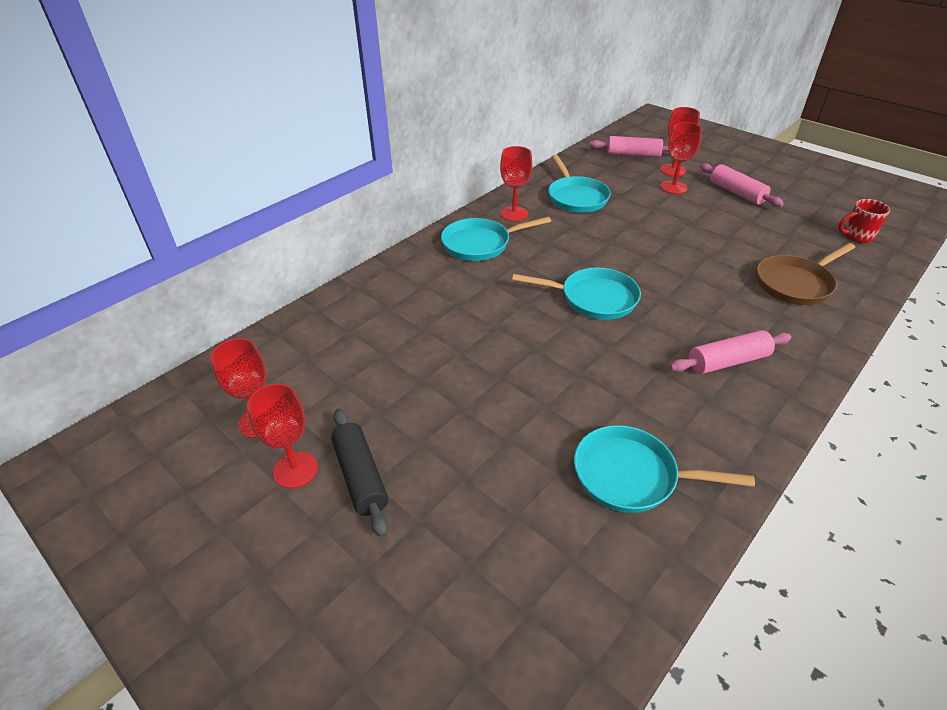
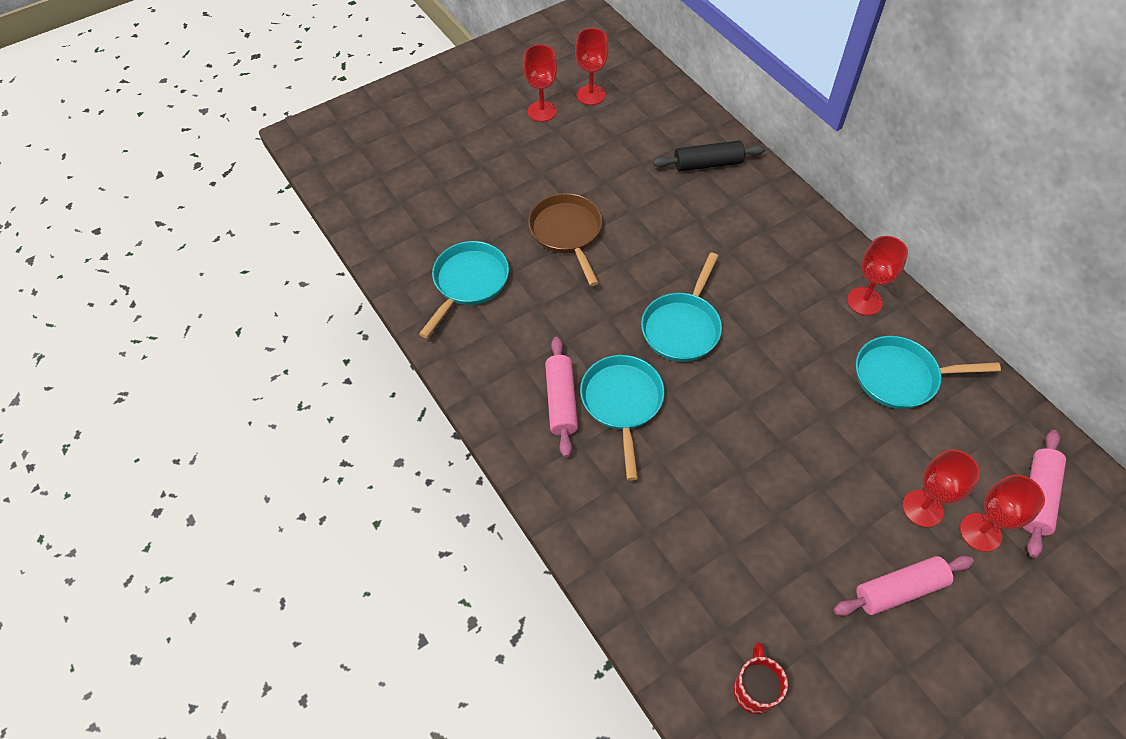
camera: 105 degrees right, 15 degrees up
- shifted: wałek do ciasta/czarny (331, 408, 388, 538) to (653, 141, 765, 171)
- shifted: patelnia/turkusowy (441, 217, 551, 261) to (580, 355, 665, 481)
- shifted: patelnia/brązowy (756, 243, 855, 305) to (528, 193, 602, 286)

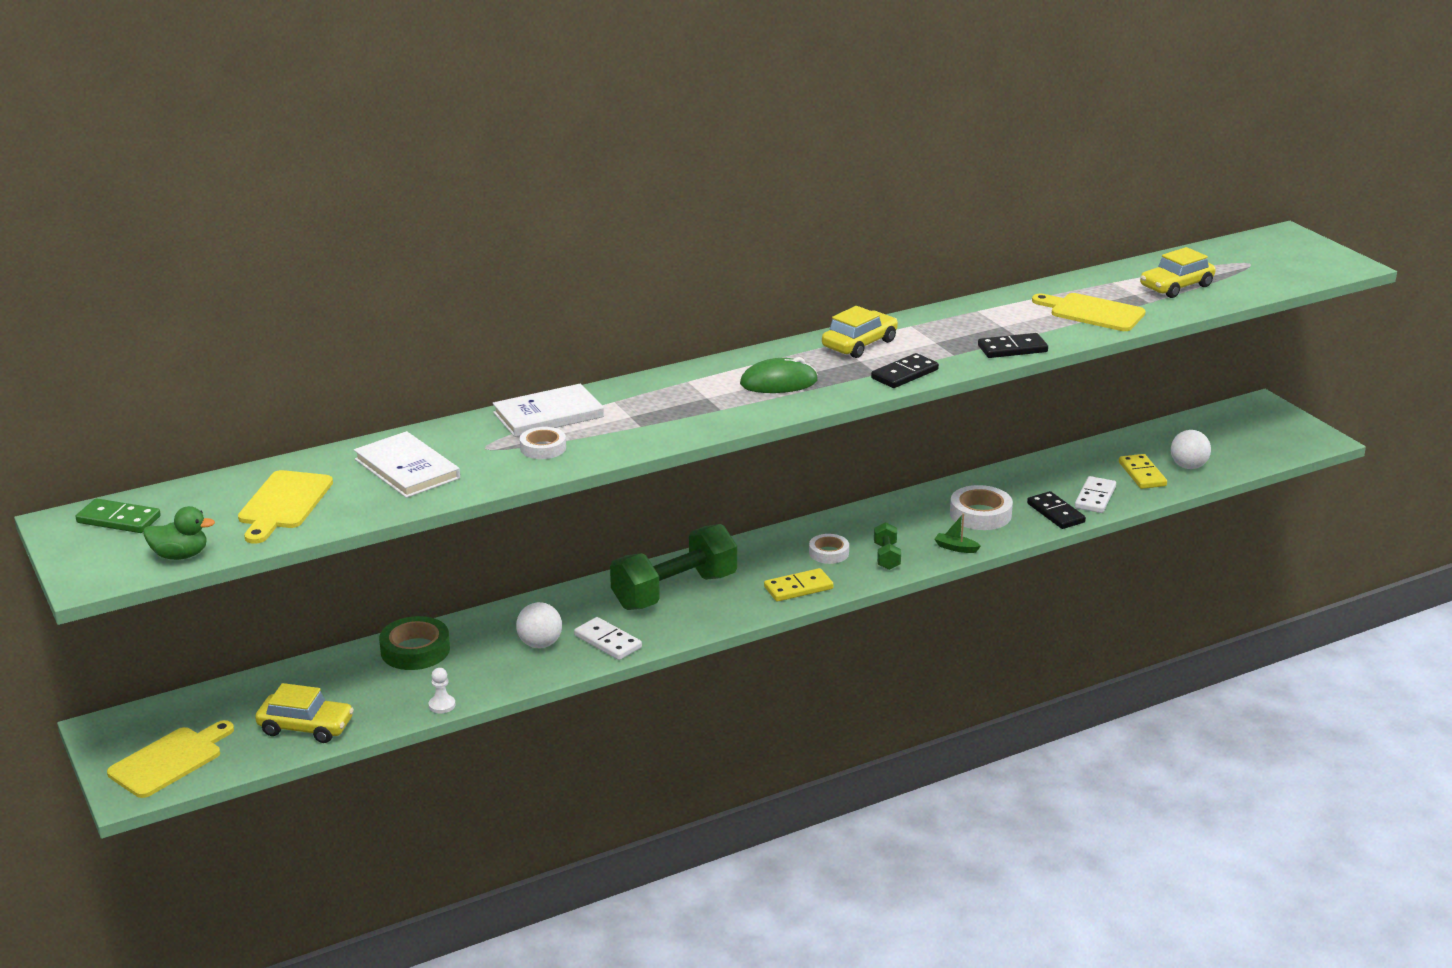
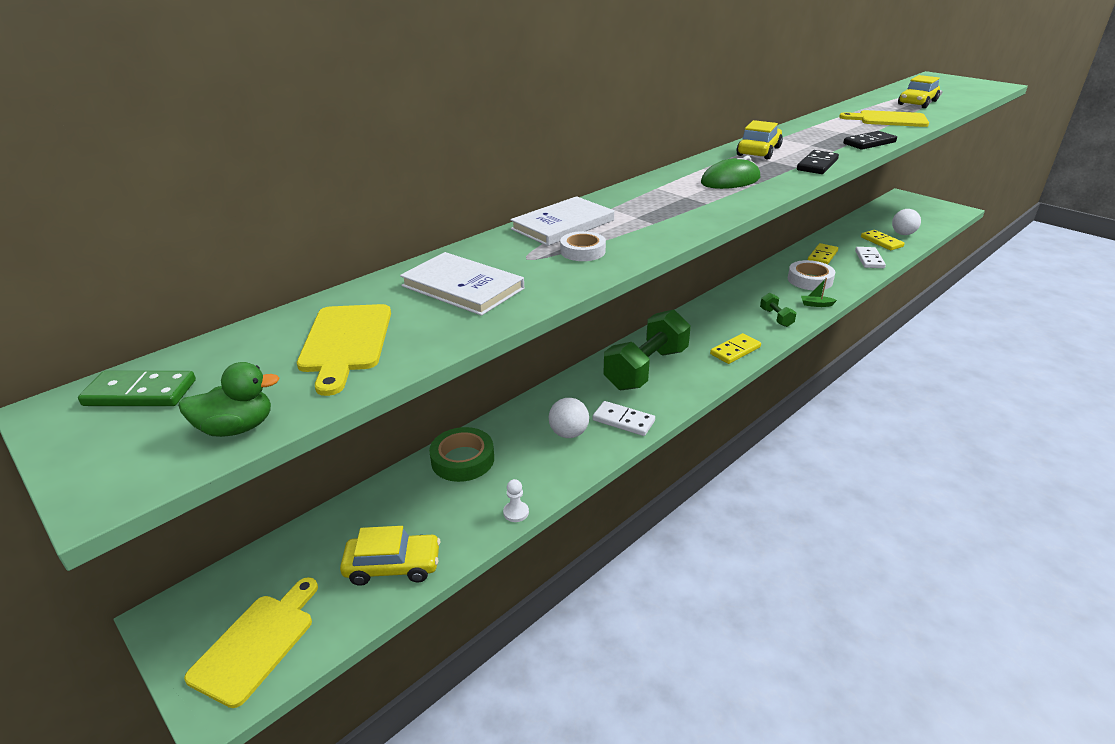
camera: 15 degrees left, 5 degrees up
- gone: taśma klejąca/biały (809, 534, 849, 564)
- gone: kostka domina/czarny (1027, 491, 1086, 529)
- new: kostka domina/żółty (808, 243, 838, 265)

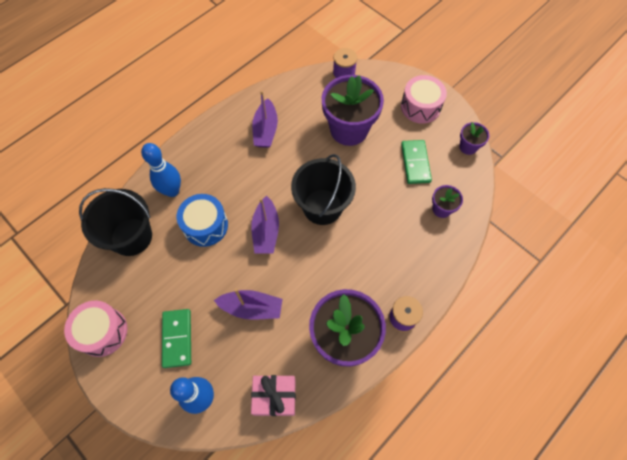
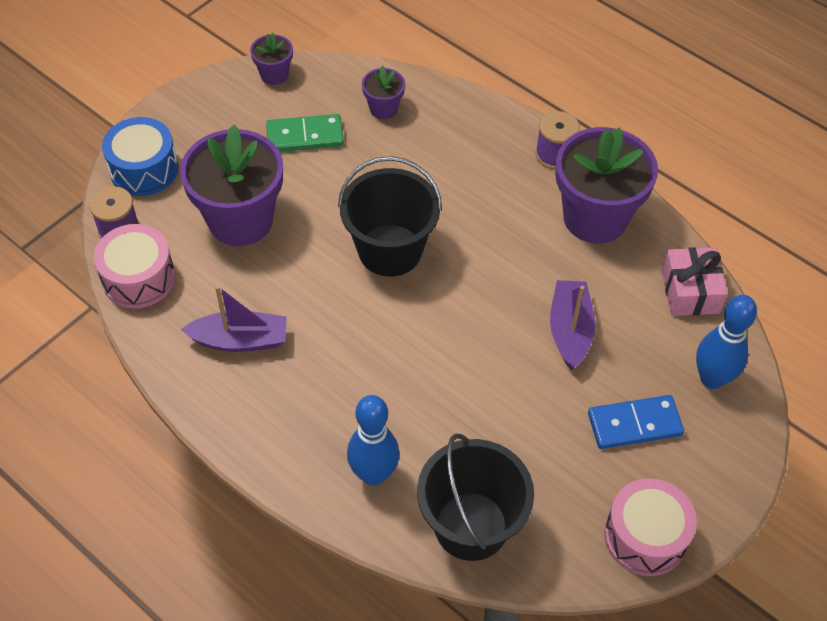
camera: 95 degrees left, 10 degrees down
- repainted: kostka domina/zielony (162, 309, 191, 368) to kostka domina/niebieski (588, 395, 684, 449)
- shifted: bęben/niebieski (177, 194, 228, 247) to (102, 117, 178, 196)
- gone: łódka/fioletowy (251, 196, 279, 254)
- shifted: bęben/różowy (401, 75, 447, 124) to (94, 224, 175, 309)

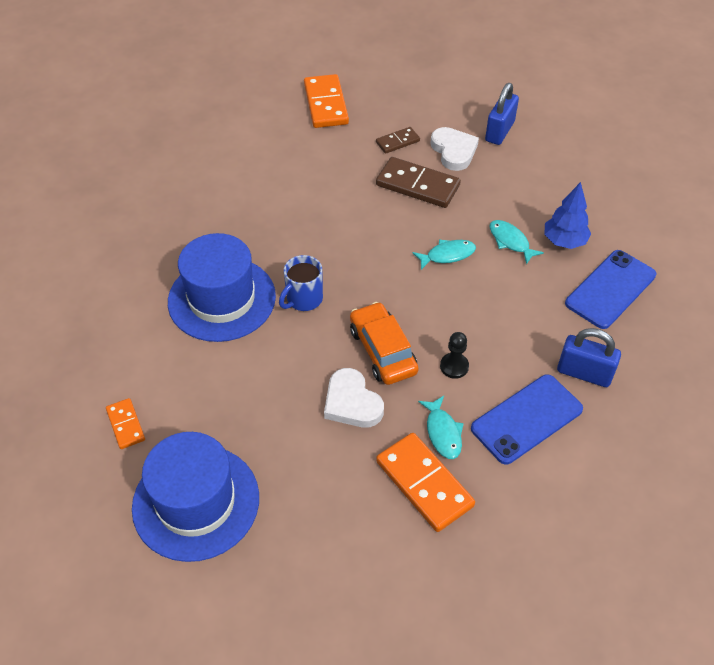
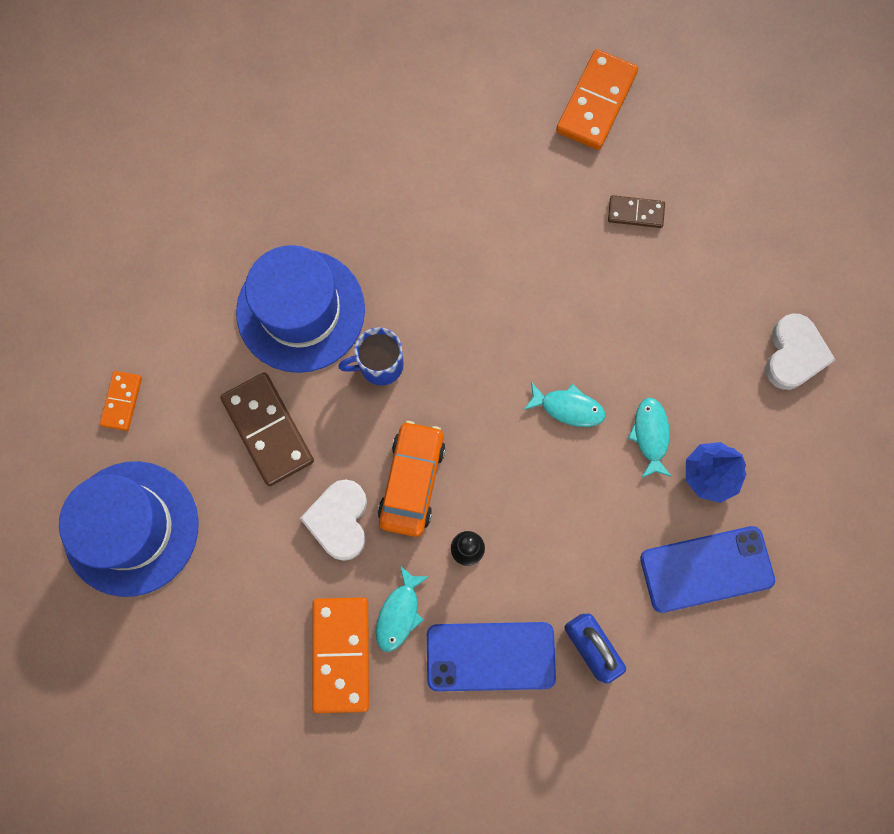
camera: 35 degrees right, 25 degrees up
- shifted: kostka domina/brązowy (376, 157, 461, 208) to (220, 372, 314, 486)
- shifted: serce/biały (430, 127, 479, 171) to (766, 313, 836, 390)
- gone: kłódka/niebieski (485, 83, 519, 145)

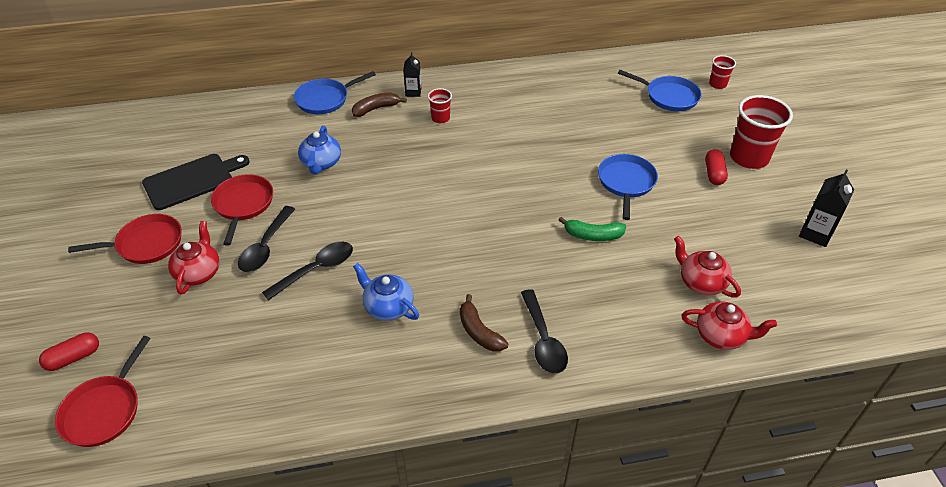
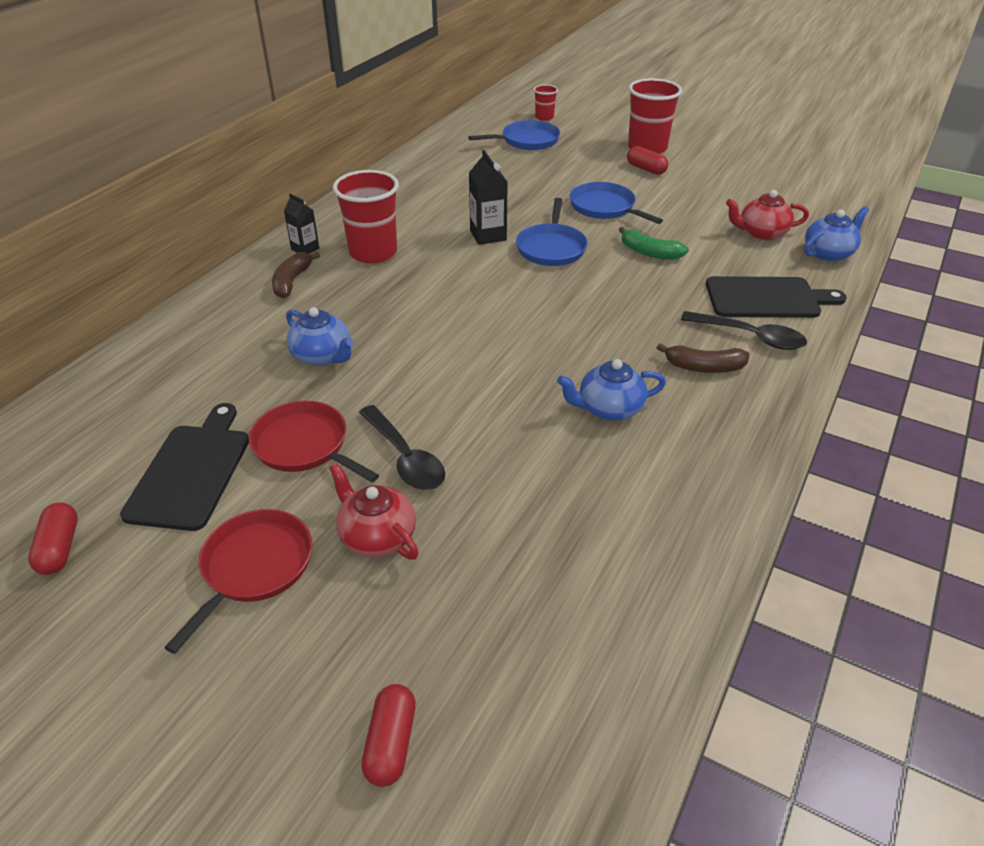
camera: 50 degrees left, 5 degrees down
- gone: patelnia/czerwony (55, 336, 151, 447)
- gone: łyżka/czarny (262, 242, 353, 301)
- shifted: patelnia/niebieski (294, 71, 376, 114) to (516, 198, 588, 266)
- scaled: szklanka/czerwony (428, 88, 452, 123) = (333, 170, 399, 263) x1.97
- rotated: banan/zielony (559, 217, 626, 241) = (619, 227, 689, 260) 75 degrees clockwise
- repainted: imbryk/czerwony (681, 301, 777, 350) to imbryk/niebieski (804, 206, 869, 262)
- shifted: karton mleka/czarny (799, 169, 854, 247) to (469, 150, 508, 245)
- new: kapsułka/czerwony (28, 503, 78, 575)
- new: deska do krojenia/czarny (706, 276, 847, 318)

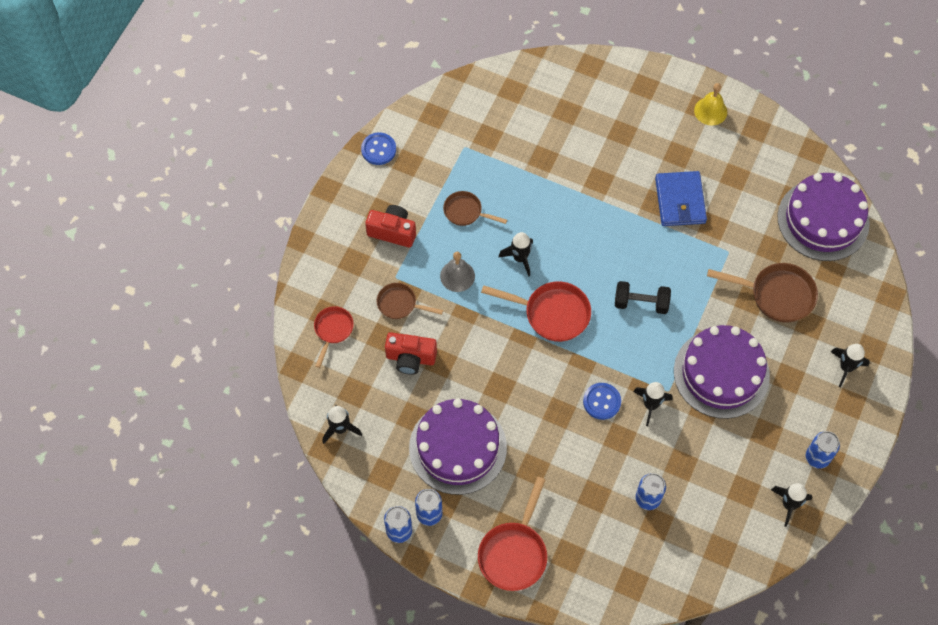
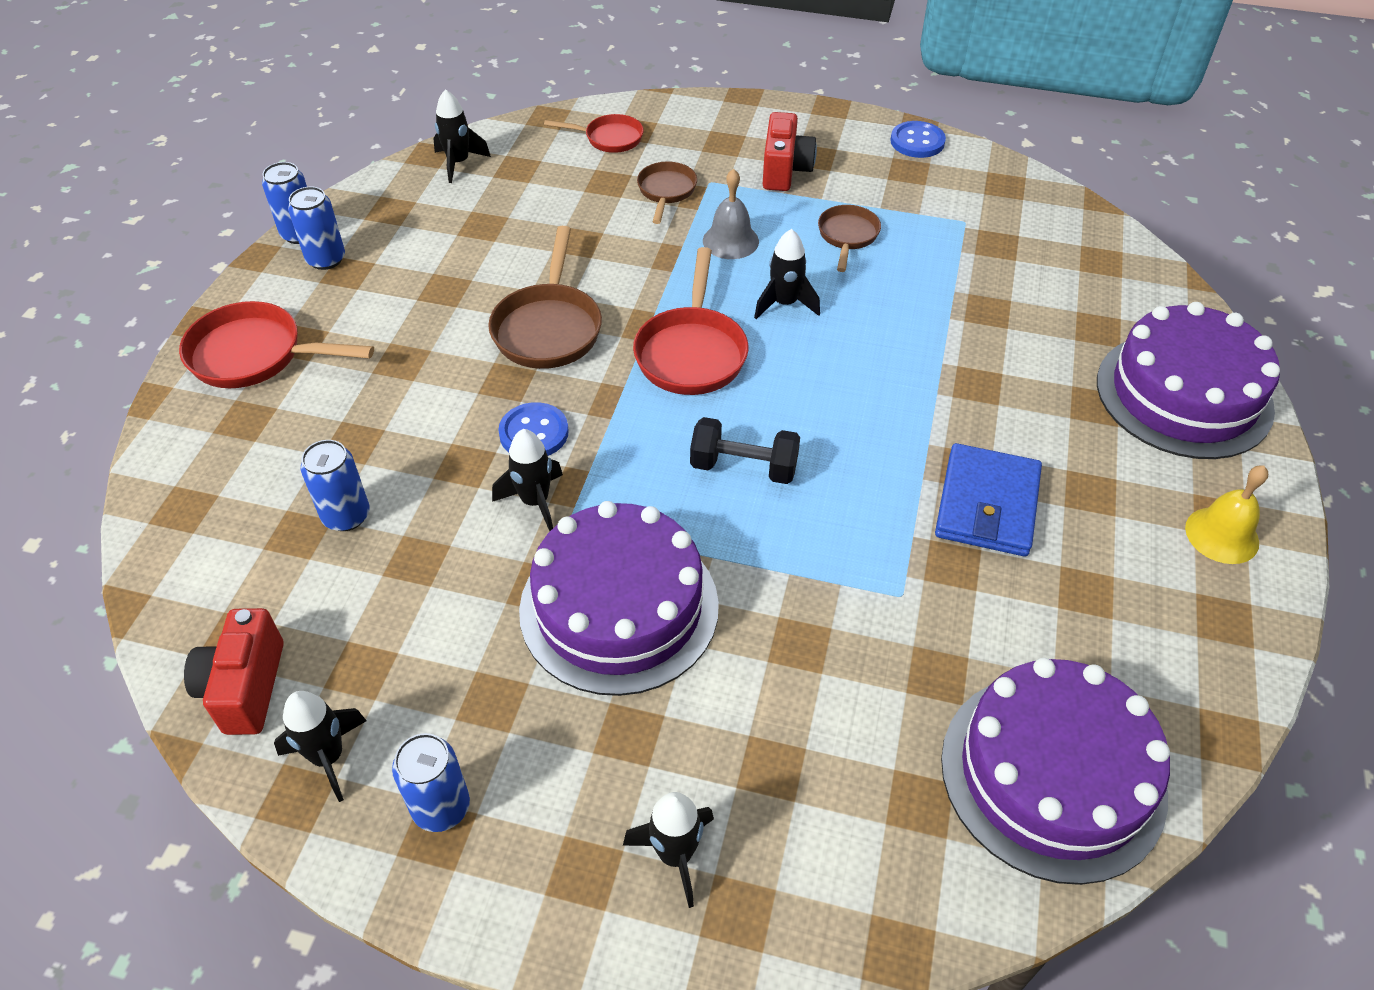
camera: 80 degrees right, 15 degrees down
- shifted: aparat fotograficzny/czerwony (385, 332, 437, 375) to (184, 608, 284, 735)
- shifted: tort/fioletowy (409, 399, 507, 495) to (1097, 302, 1280, 459)
- rotated: hantel/czarny (615, 281, 671, 314) = (690, 417, 800, 484) 75 degrees counterclockwise
- rotated: portfel/niebieski (655, 171, 707, 226) = (935, 443, 1042, 557) 60 degrees counterclockwise
- shifted: patelnia/brązowy (707, 263, 818, 322) to (488, 226, 602, 369)

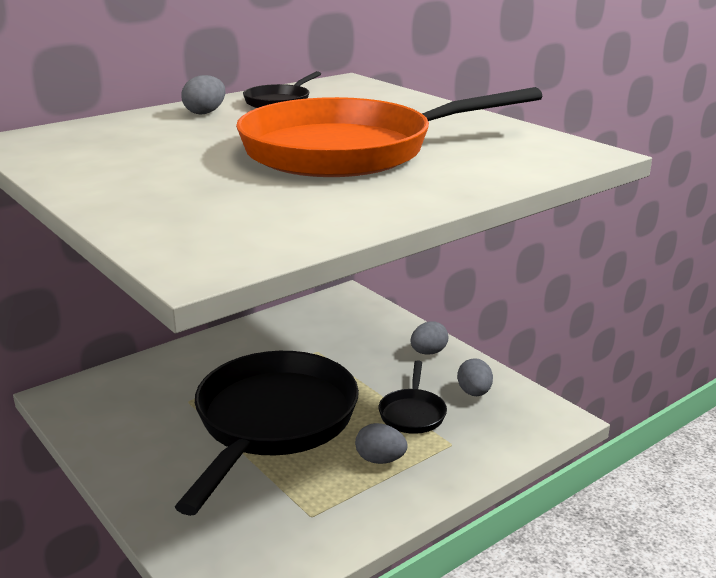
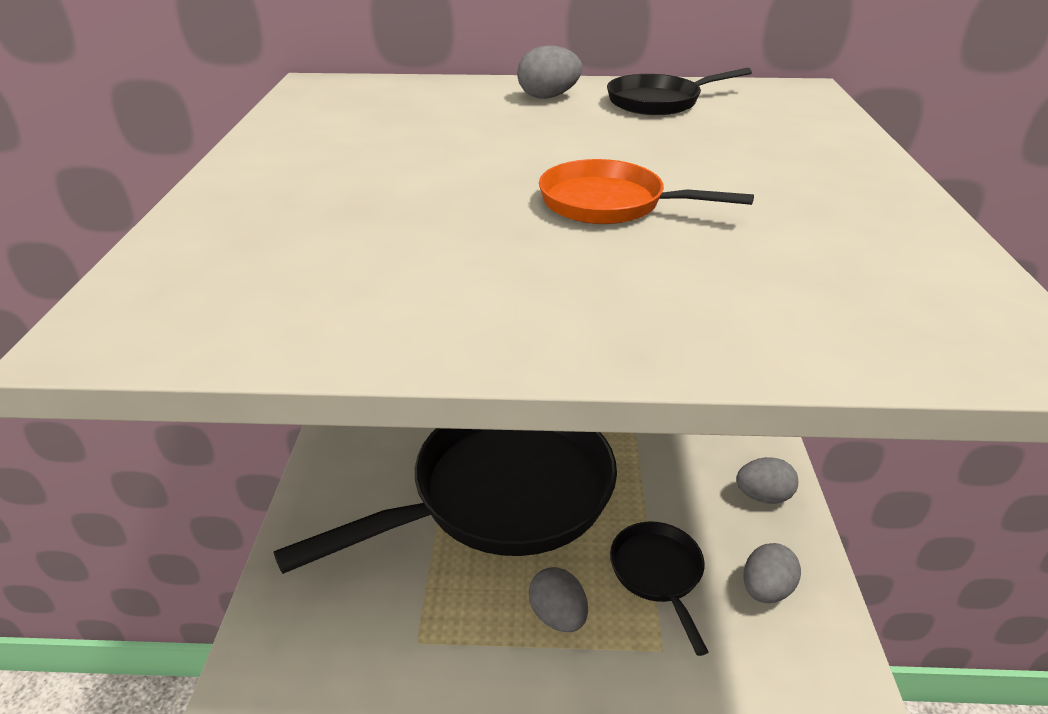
camera: 40 degrees right, 10 degrees up
- scaled: patelnia/pomarańczowy (236, 87, 542, 177) = (539, 159, 754, 224) x0.42
- rotated: patelnia/czarny (378, 360, 447, 434) = (610, 521, 709, 656) 120 degrees clockwise

